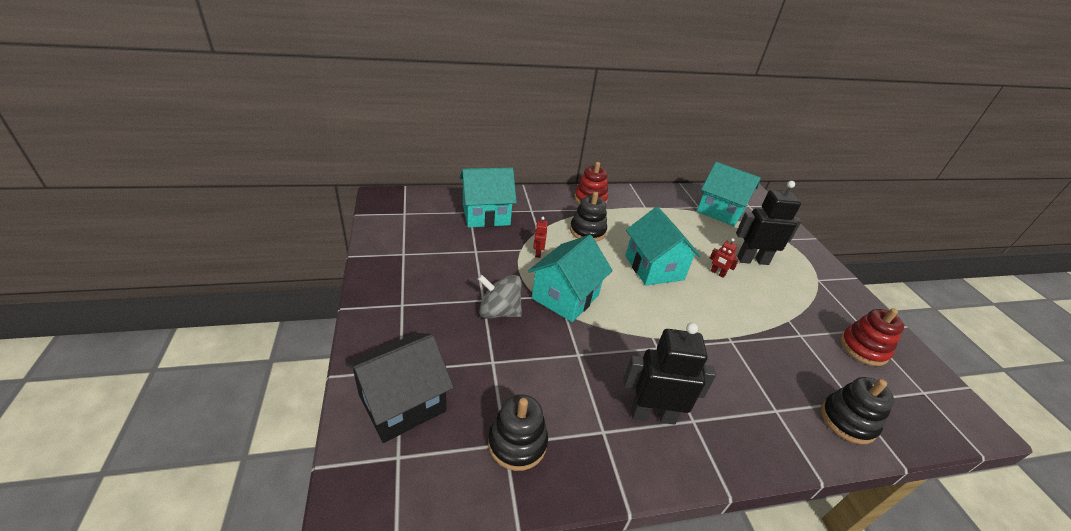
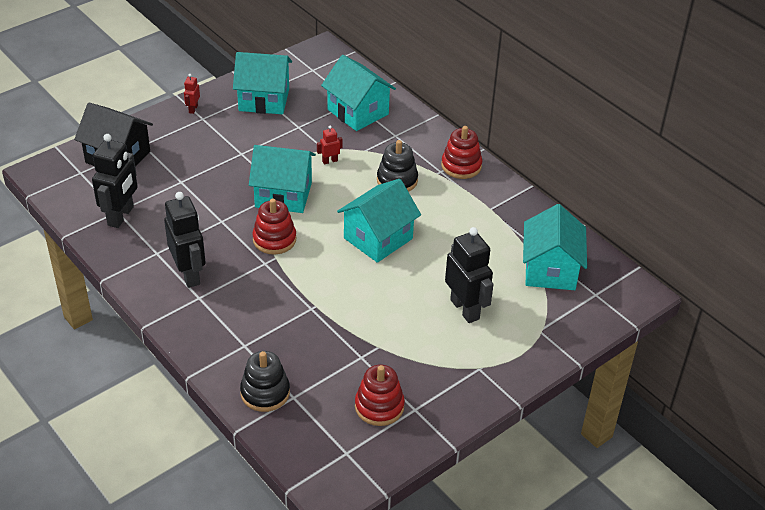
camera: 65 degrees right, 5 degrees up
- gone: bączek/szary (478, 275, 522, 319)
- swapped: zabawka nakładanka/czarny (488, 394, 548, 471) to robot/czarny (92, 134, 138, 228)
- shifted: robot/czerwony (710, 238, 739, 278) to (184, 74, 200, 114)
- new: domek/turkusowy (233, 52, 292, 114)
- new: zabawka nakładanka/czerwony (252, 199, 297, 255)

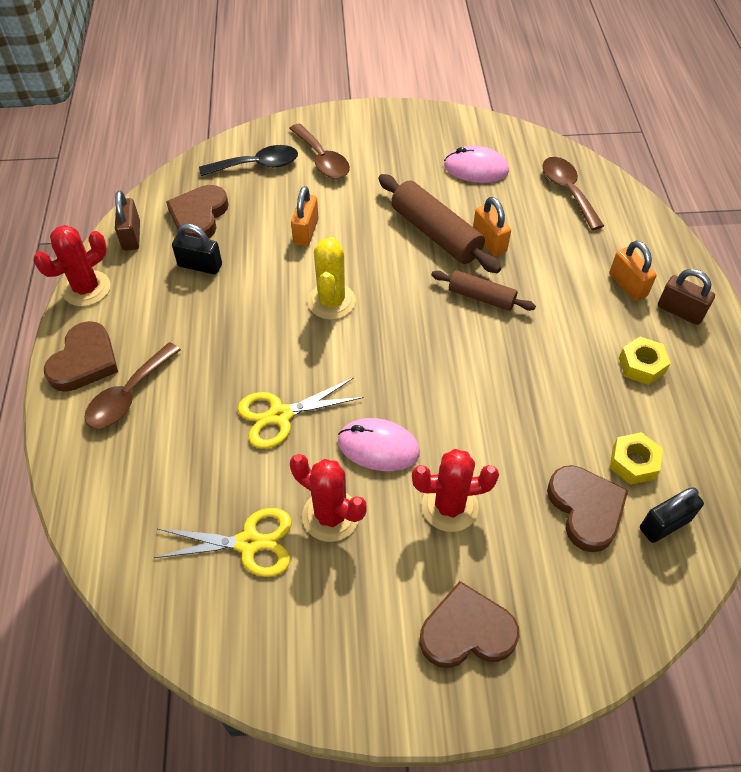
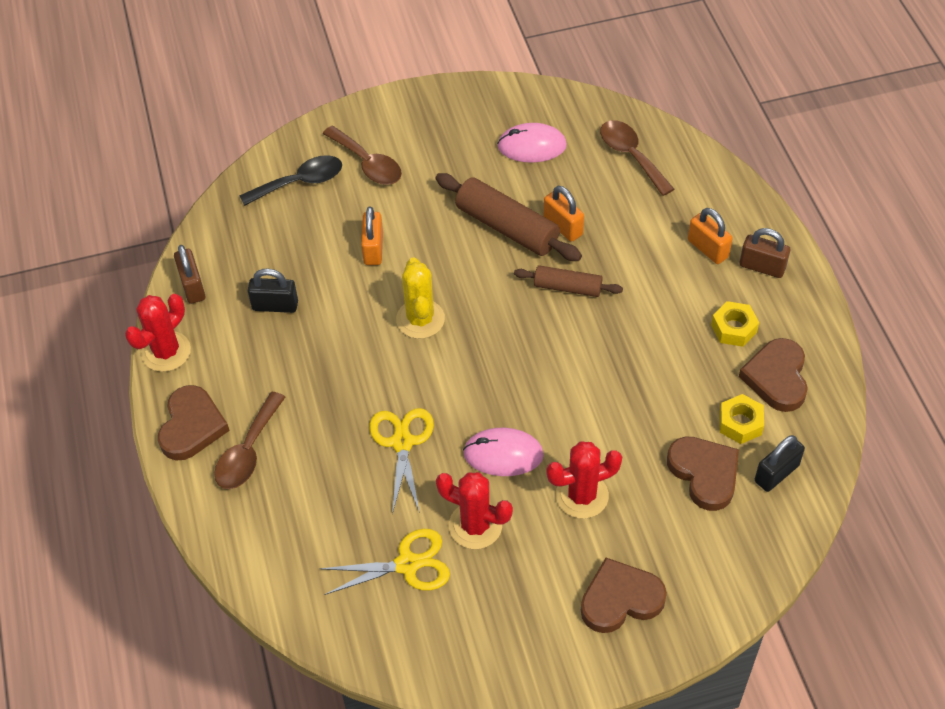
camera: 10 degrees left, 0 degrees up
- shifted: serce/brązowy (166, 185, 229, 239) to (739, 338, 808, 412)
- rotated: nożyczki/żółty (238, 378, 364, 449) = (369, 408, 434, 514) 120 degrees clockwise

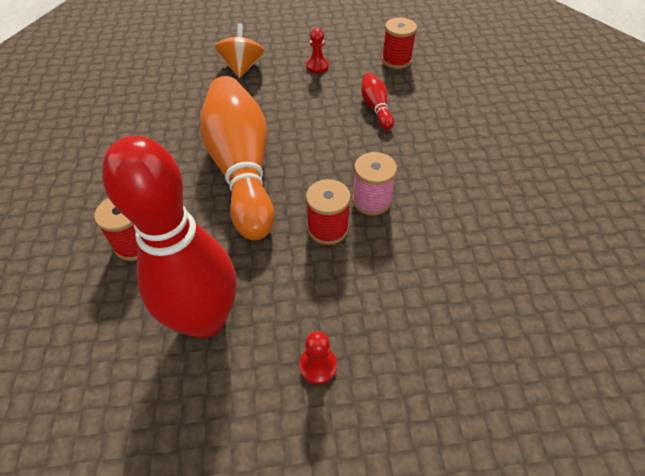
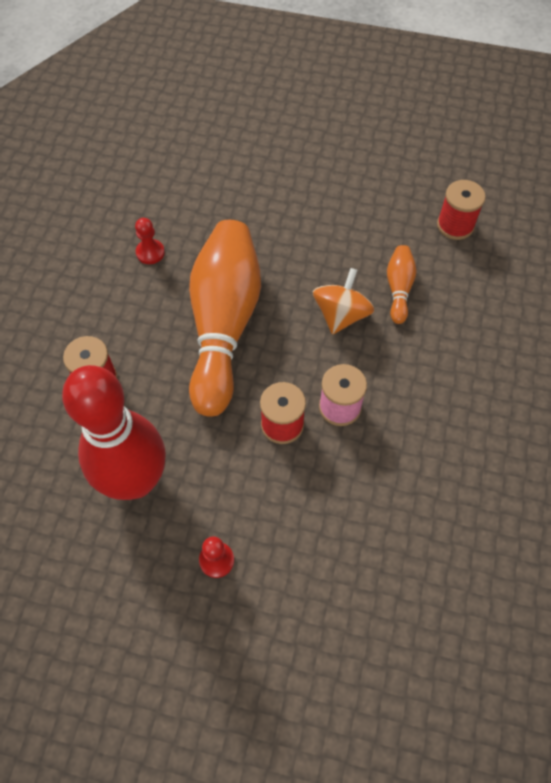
camera: 20 degrees right, 10 degrees up
- shifted: bączek/pomarańczowy (214, 23, 265, 78) to (313, 268, 374, 335)
- shifted: pionek/czerwony (306, 29, 329, 73) to (135, 218, 165, 264)
- repainted: kręgiel/czerwony (362, 73, 394, 130) to kręgiel/pomarańczowy (387, 245, 417, 324)

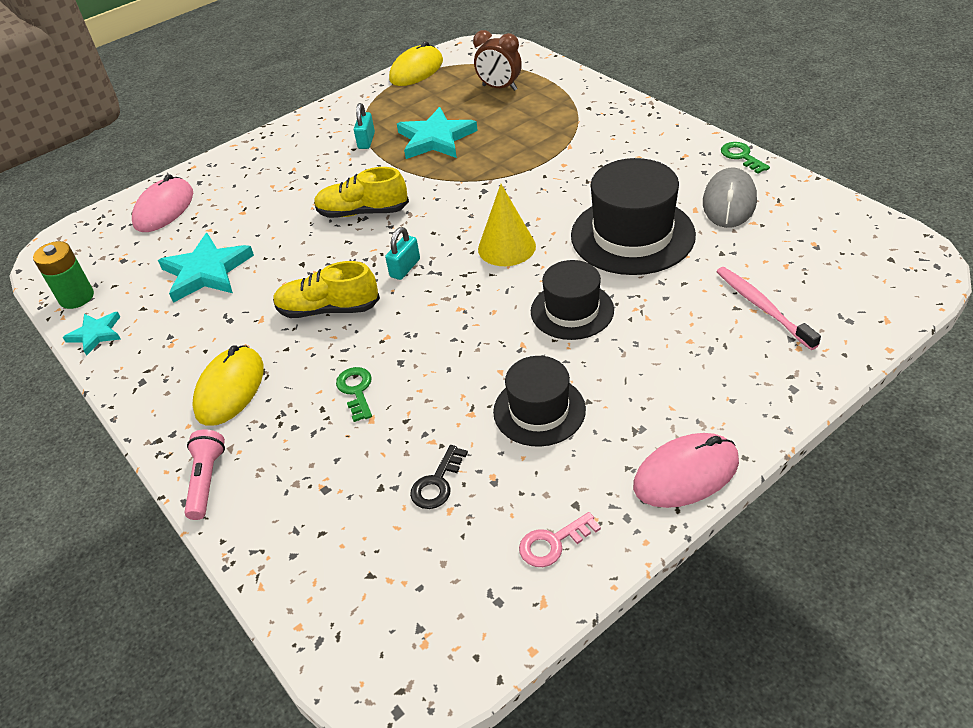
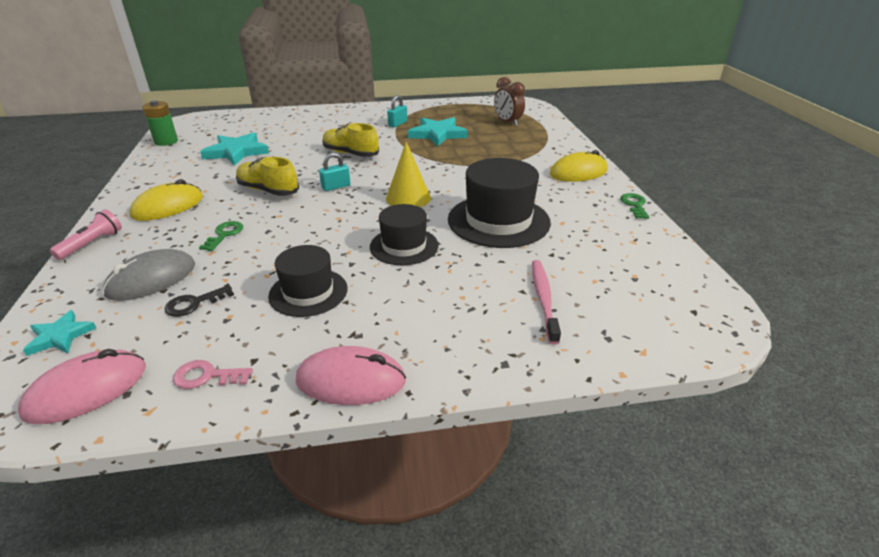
camera: 25 degrees right, 10 degrees down
- shifted: gwiazda/turkusowy (63, 312, 121, 356) to (23, 310, 96, 356)
- shifted: myszka/różowy (132, 174, 193, 232) to (18, 349, 146, 424)
- shifted: myszka/żółty (389, 41, 443, 86) to (550, 150, 608, 182)
- shifted: myszka/szary (703, 167, 757, 228) to (102, 249, 195, 301)

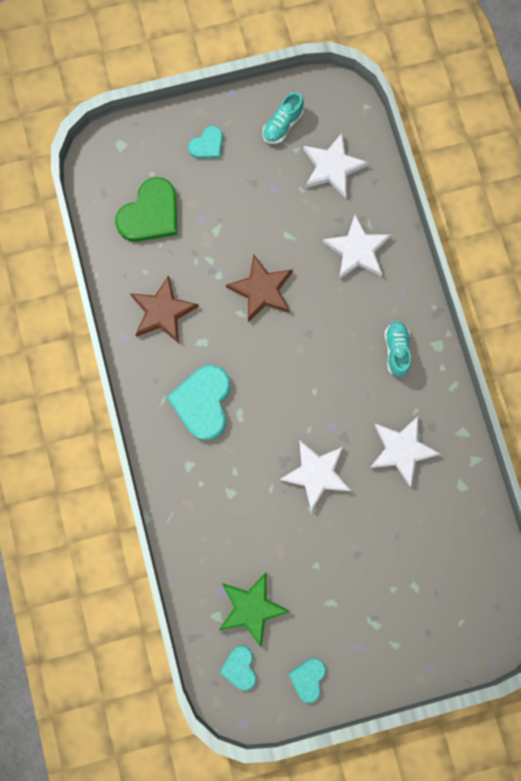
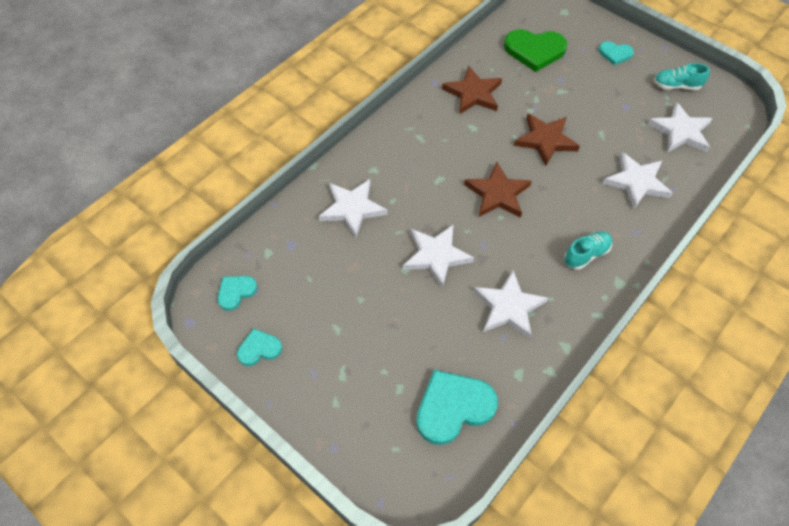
camera: 55 degrees right, 20 degrees down
- shifted: serce/turkusowy (167, 365, 231, 441) to (416, 370, 498, 445)
- gone: gwiazda/zielony (219, 573, 291, 647)
- new: gwiazda/biały (319, 179, 388, 238)
- new: gwiazda/brązowy (464, 162, 532, 218)

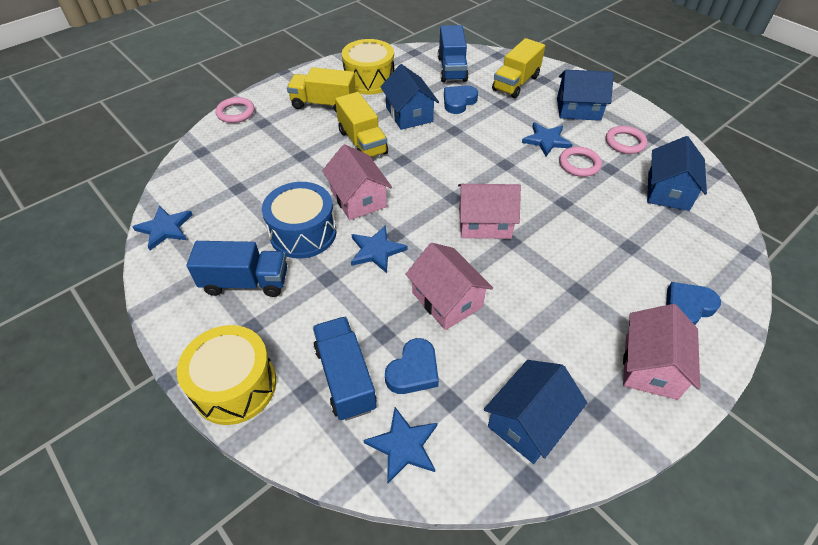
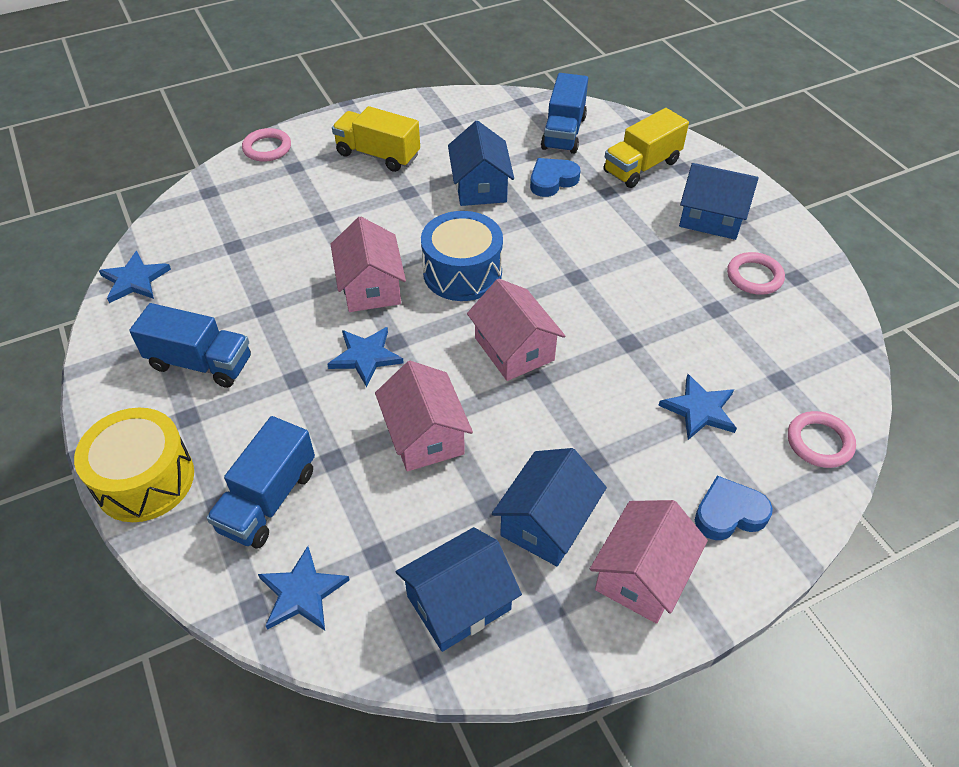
camera: 15 degrees right, 0 degrees up
- shifted: bęben/niebieski (262, 182, 337, 259) to (421, 211, 503, 301)
- rotated: ciężarówka/niebieski (313, 317, 377, 421) = (206, 416, 315, 549) 150 degrees counterclockwise
- gone: ciężarówka/żółty (335, 92, 388, 158)
- gone: bęben/żółty (342, 39, 394, 95)
- gone: serce/niebieski (385, 338, 439, 394)
- rotated: domek/różowy (458, 184, 521, 239) = (467, 279, 565, 381) 45 degrees clockwise
- shifted: gwiazda/niebieski (522, 122, 573, 156) to (658, 374, 737, 440)
- shifted: pierścień/różowy (559, 147, 602, 177) to (788, 411, 856, 468)
- shifted: domek/niebieski (647, 136, 707, 211) to (492, 448, 607, 566)

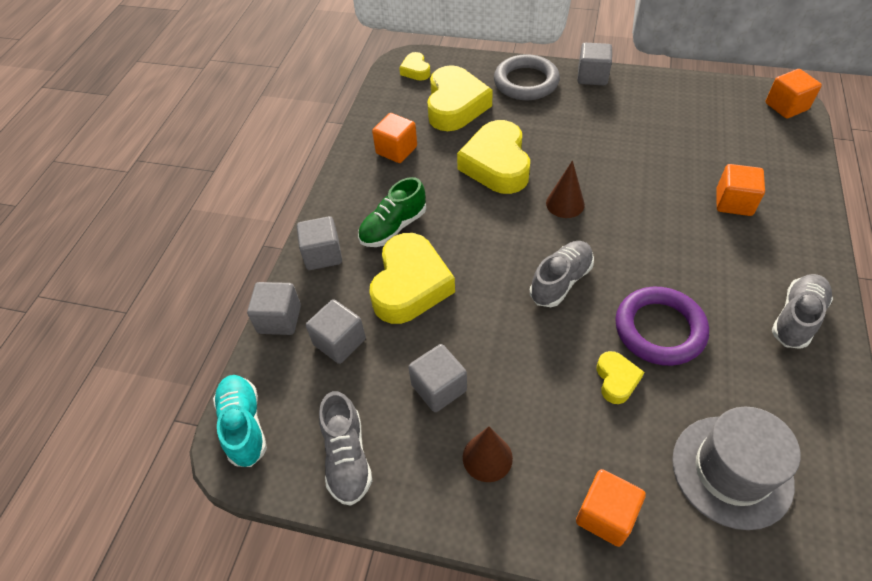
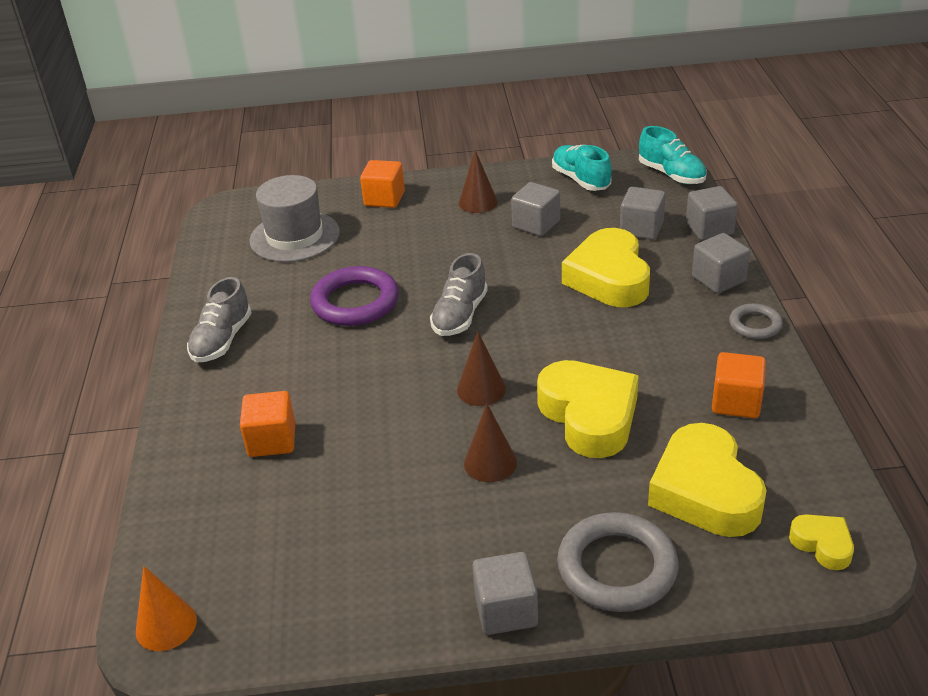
camera: 160 degrees right, 15 degrees down
- repainted: but/szary (319, 391, 372, 506) to but/turkusowy (552, 145, 612, 191)
- gone: but/zielony (358, 177, 426, 247)
- gone: serce/żółty (597, 351, 644, 404)
- swapped: sześcian/pomarańczowy (765, 69, 822, 119) to stożek/pomarańczowy (136, 566, 197, 651)
- new: stożek/brązowy (464, 404, 517, 482)
- new: pierścień/szary (729, 303, 783, 339)

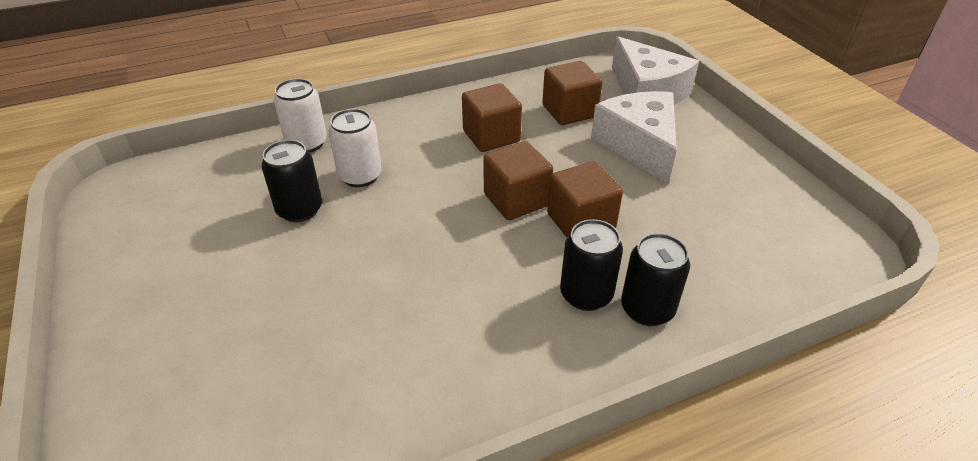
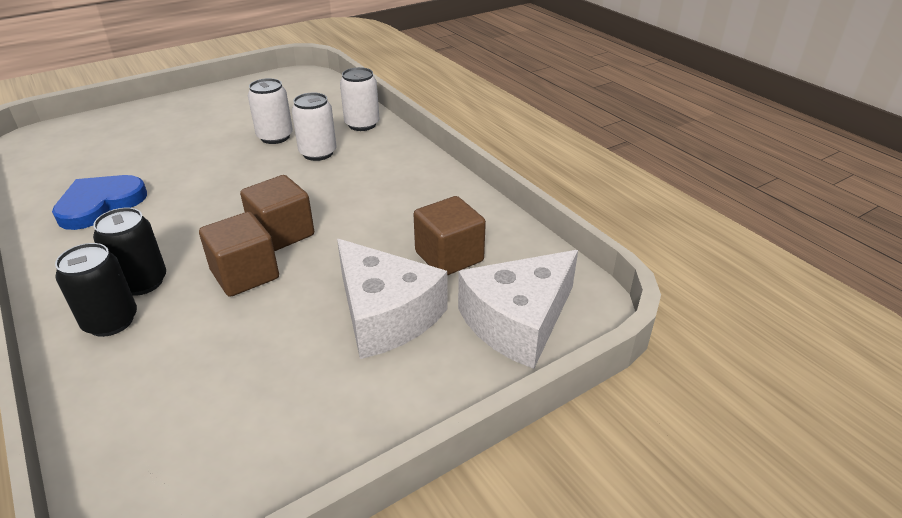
camera: 80 degrees right, 5 degrees down
- repainted: puszka/czarny (261, 140, 322, 222) to puszka/biały (248, 78, 293, 144)
- gone: sześcian/brązowy (462, 83, 522, 152)
- rotated: ser/biały (591, 91, 677, 184) = (337, 239, 448, 359) 75 degrees clockwise
- new: serce/niebieski (52, 175, 147, 230)

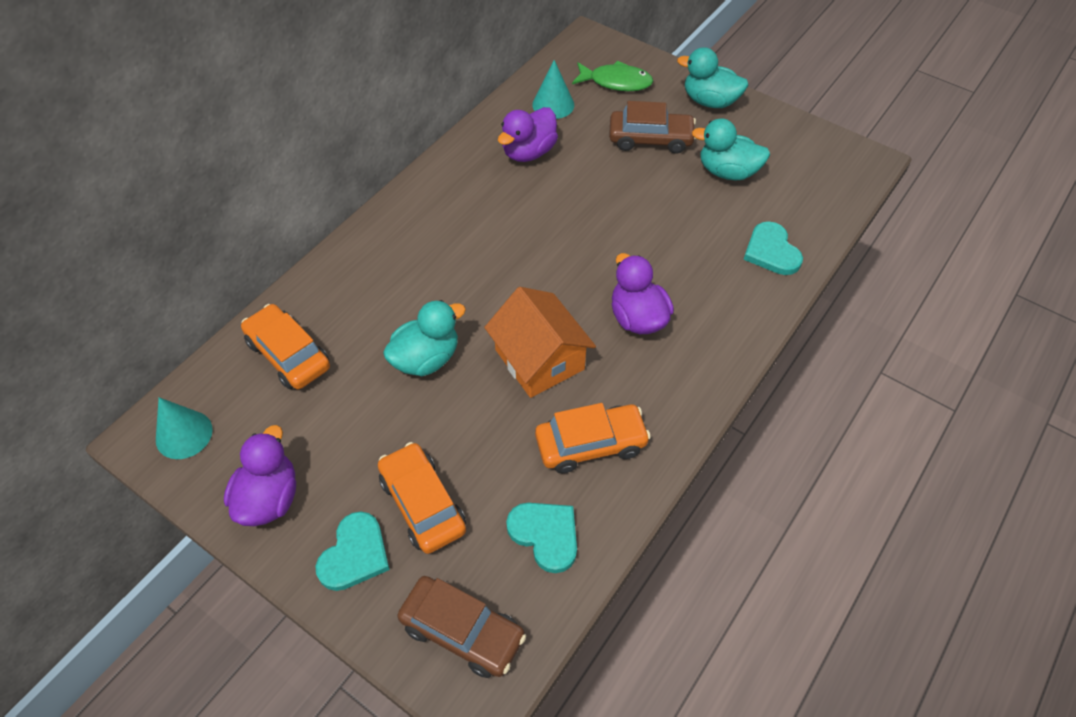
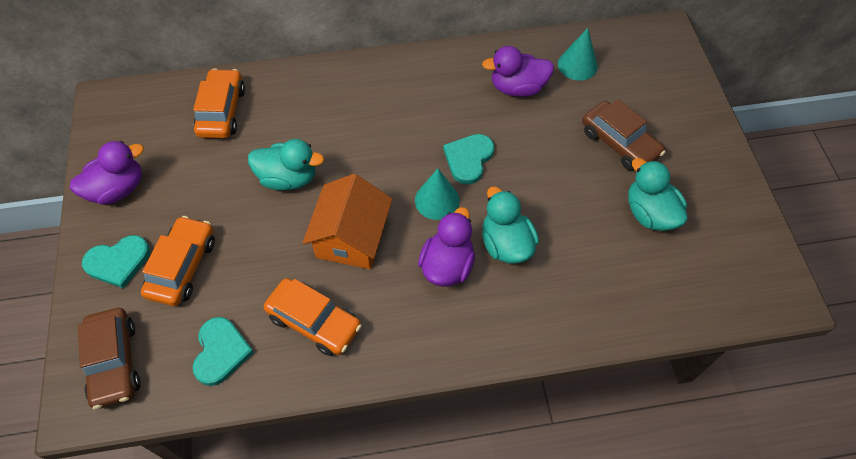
camera: 45 degrees right, 5 degrees up
- shifted: stożek/turkusowy (156, 397, 213, 459) to (415, 168, 460, 220)
- gone: ryba/zielony (572, 61, 653, 91)
- shifted: kaczka/turkusowy (677, 47, 748, 108) to (482, 186, 539, 264)
- shifted: serce/turkusowy (743, 221, 803, 275) to (443, 134, 494, 185)

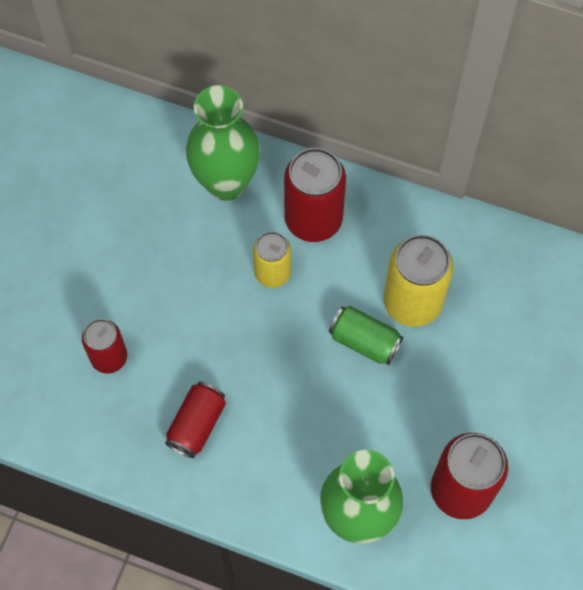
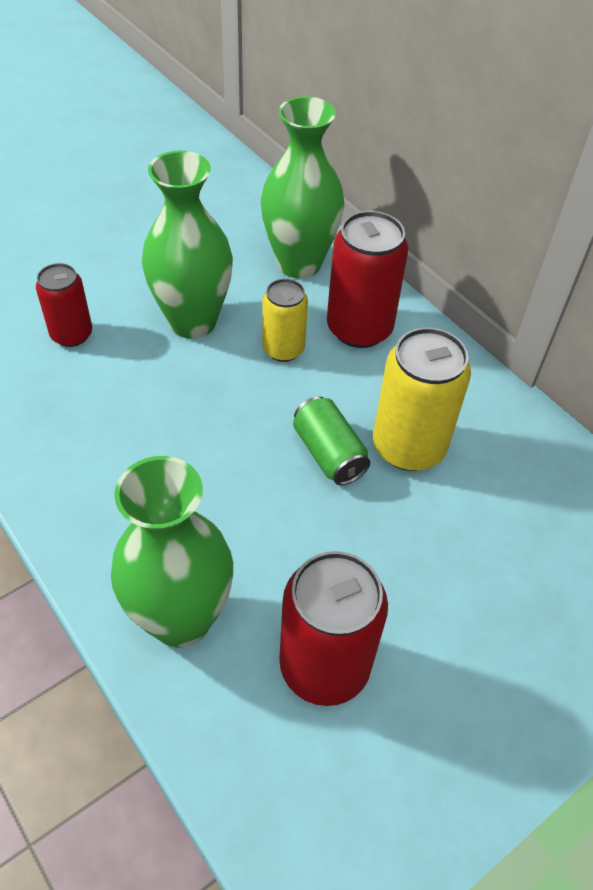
camera: 30 degrees right, 15 degrees down
- gone: puszka/czerwony (165, 382, 226, 458)
- new: wazon/zielony (142, 151, 233, 339)

